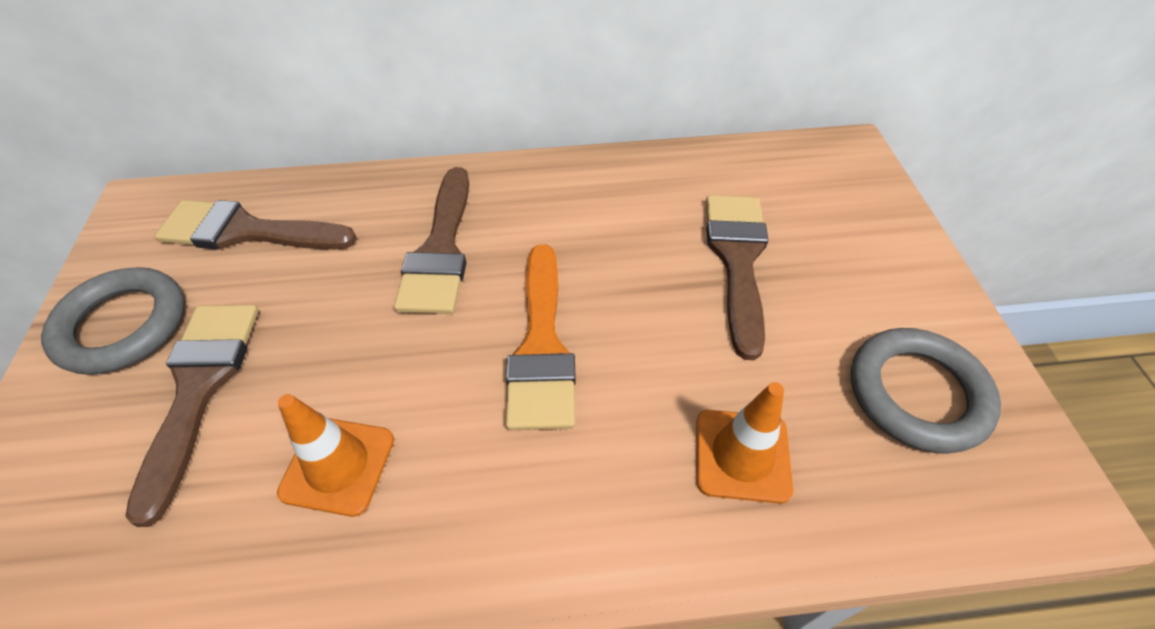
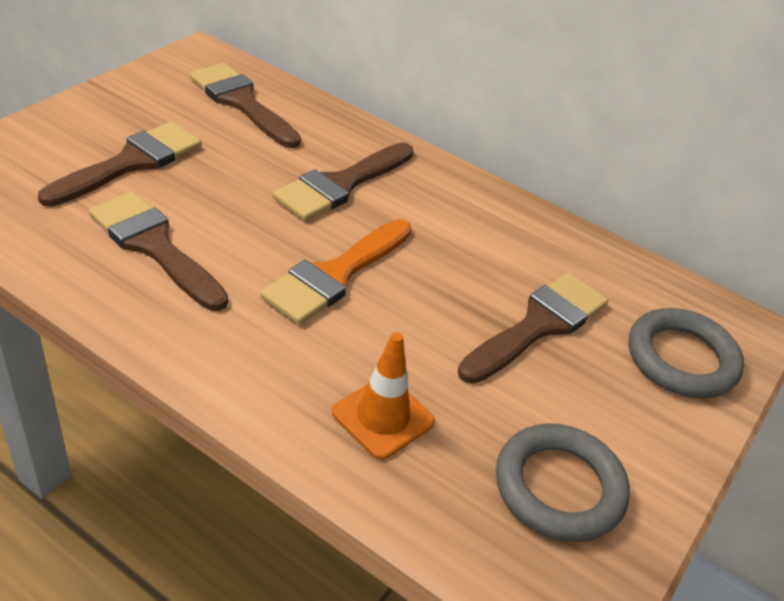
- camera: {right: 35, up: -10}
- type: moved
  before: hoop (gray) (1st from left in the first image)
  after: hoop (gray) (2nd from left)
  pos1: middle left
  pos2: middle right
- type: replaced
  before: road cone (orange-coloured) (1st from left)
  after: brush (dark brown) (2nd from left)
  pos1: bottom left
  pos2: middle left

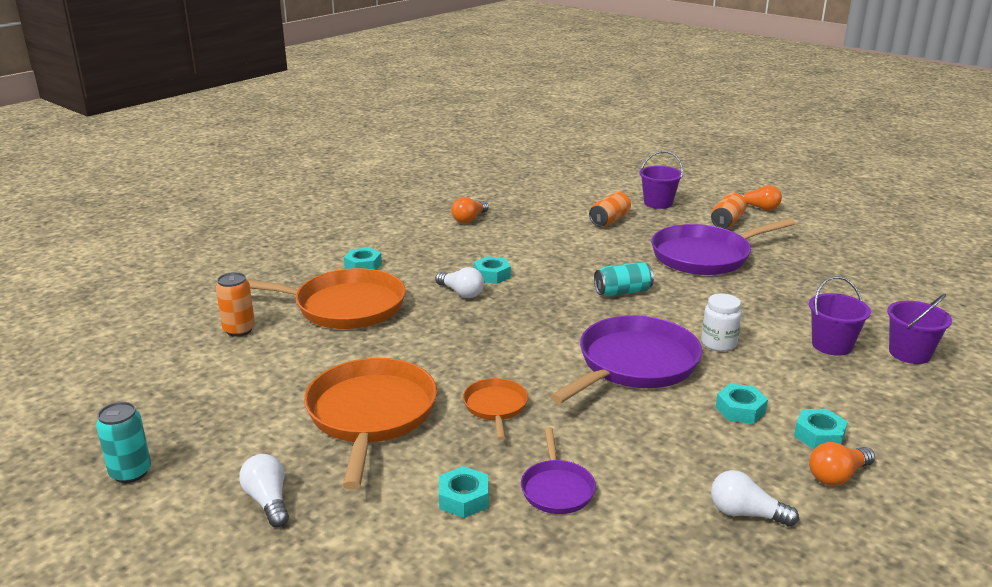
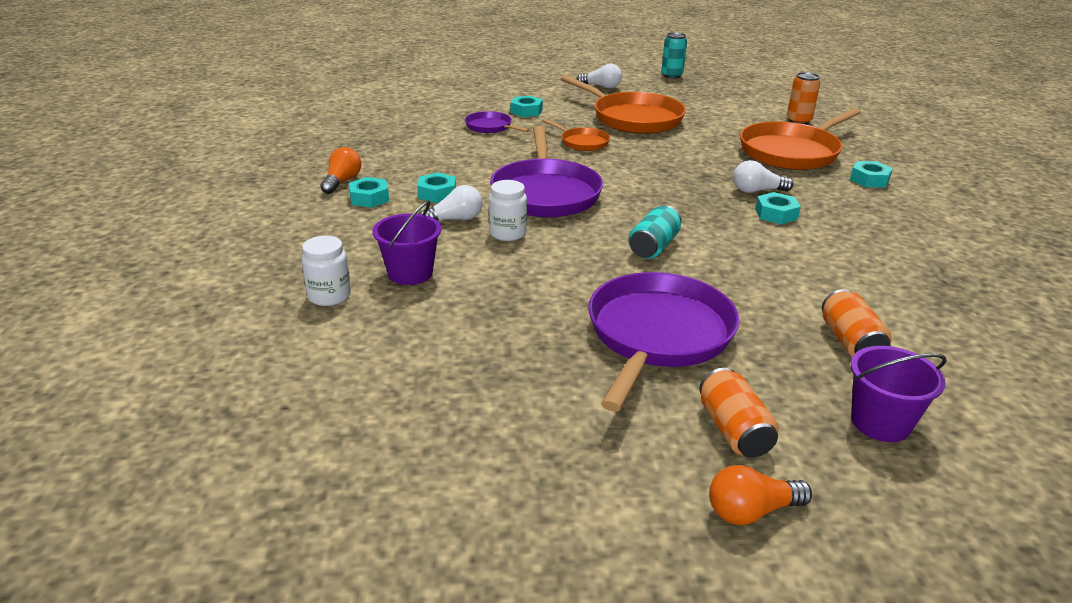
- camera: {right: 135, up: 5}
- type: removed
  before: lightbulb (orange-coloured) (1st from left)
  pos1: centre
- type: moved
  before: lightbulb (snow-white) (3rd from left in the first image)
  after: lightbulb (snow-white) (1st from left)
  pos1: bottom right
  pos2: centre
- type: replaced
  before: pail (violet) (3rd from left)
  after: preserve jar (snow-white) (1st from left)
  pos1: middle right
  pos2: middle left

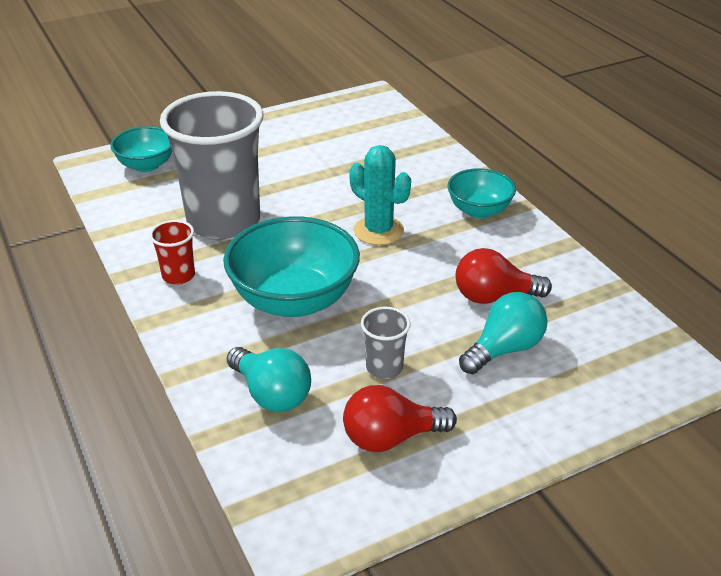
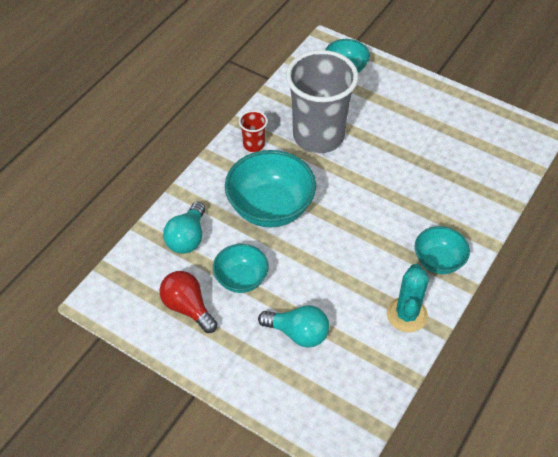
- camera: {right: 60, up: 15}
- type: moved
  before: cactus (teal)
  pos1: centre
  pos2: middle right
- type: replaced
  before: tumbler (gray) (2nd from left)
  after: deep dish (teal) (1st from left)
  pos1: centre
  pos2: centre
- type: removed
  before: lightbulb (red) (2nd from left)
  pos1: middle right

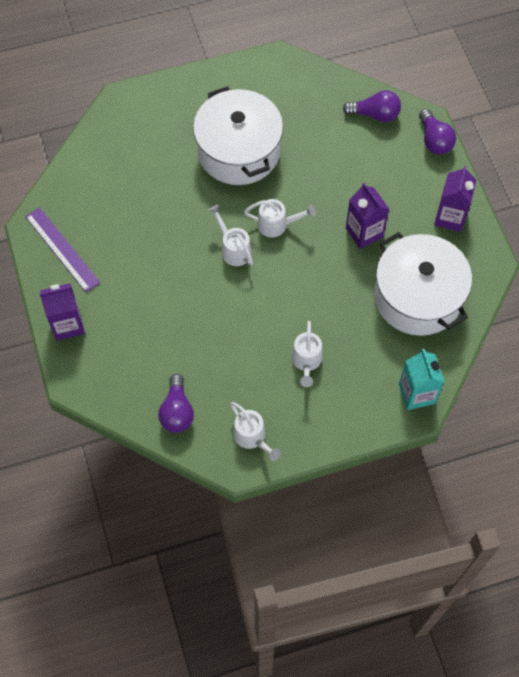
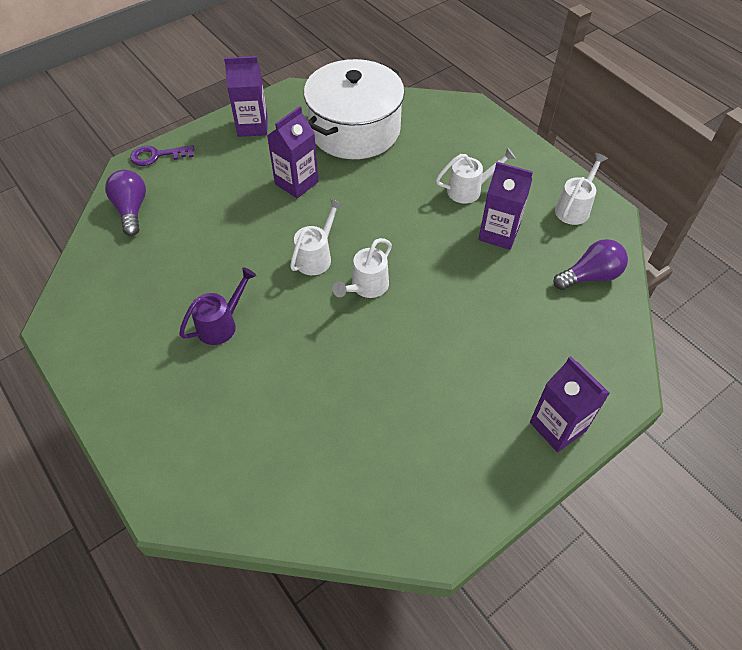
- camera: {right: -110, up: -10}
- type: removed
  before: ruler (violet)
  pos1: middle left
- type: replaced
  before: stockpot (snow-white) (1st from left)
  after: watering can (violet)
  pos1: top centre
  pos2: middle left
- type: turned
  before: watering can (snow-white) (3rd from left in the first image)
  pos1: top centre
  pos2: centre
  turn: 45
- type: removed
  before: carton (teal)
  pos1: middle right
- type: replaced
  before: lightbulb (violet) (3rd from left)
  after: door key (violet)
  pos1: top right
  pos2: top left
- type: added
  after: carton (violet) (3rd from left)
  pos2: top right

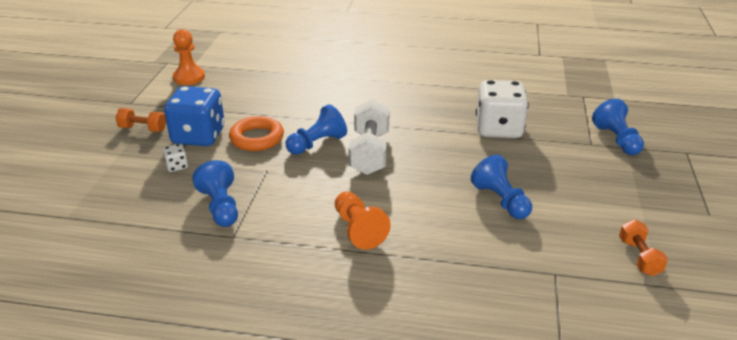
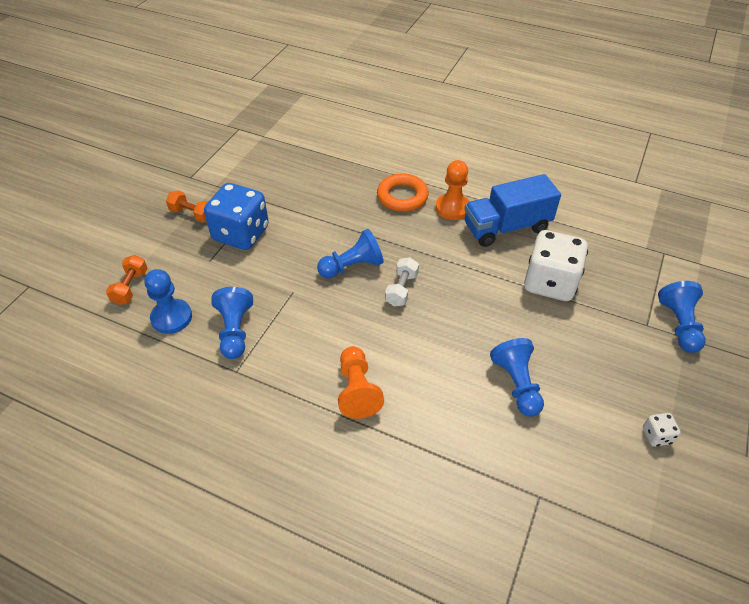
- camera: {right: 15, up: 15}
- type: moved
  before: die (snow-white) (1st from left in the first image)
  after: die (snow-white) (2nd from left)
  pos1: middle left
  pos2: bottom right
- type: moved
  before: game pawn (orange-coloured) (1st from left in the first image)
  after: game pawn (orange-coloured) (2nd from left)
  pos1: top left
  pos2: top centre
- type: moved
  before: hoop (orange-coloured)
  pos1: centre
  pos2: top centre
- type: resized
  before: dumbbell (snow-white)
  pos1: centre
  pos2: centre
  scale: 0.57
- type: moved
  before: dumbbell (orange-coloured) (2nd from left in the first image)
  after: dumbbell (orange-coloured) (1st from left)
  pos1: bottom right
  pos2: middle left
- type: added
  after: game pawn (blue) (1st from left)
  pos2: middle left
- type: added
  after: truck (blue)
  pos2: middle right

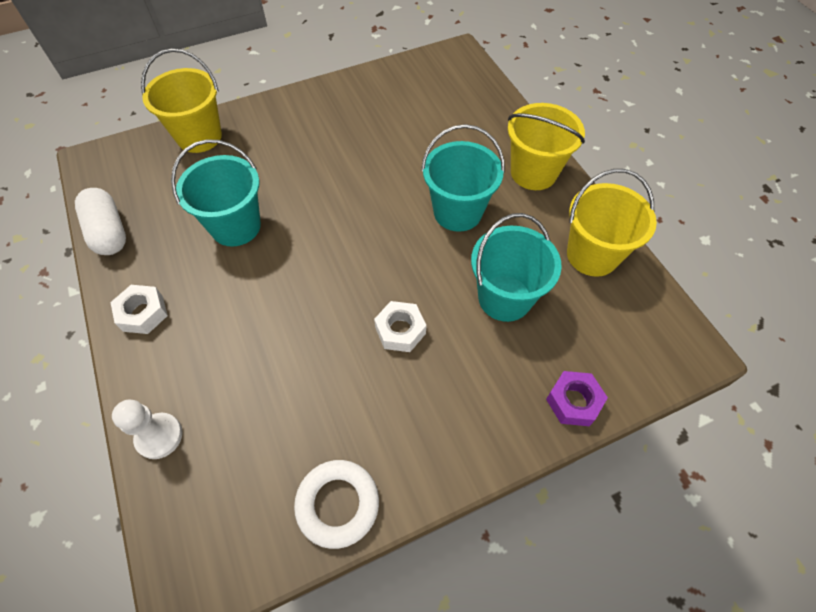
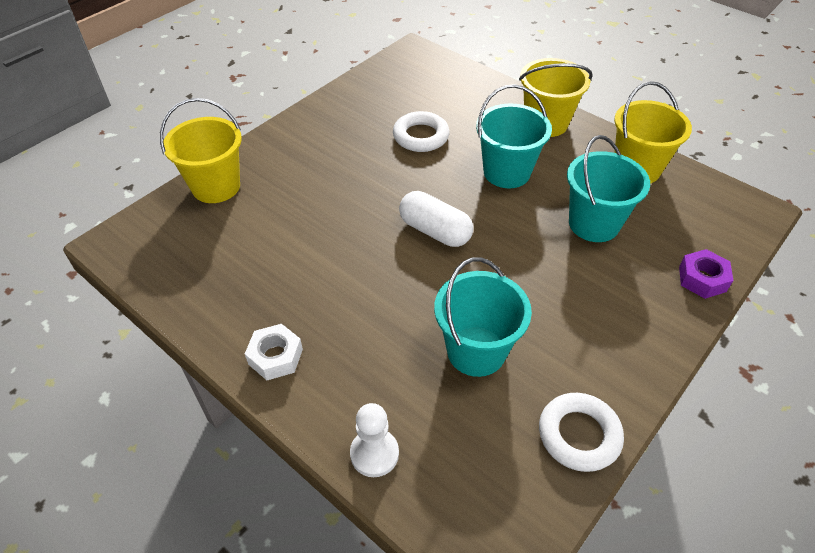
- camera: {right: -25, up: -10}
- type: moved
  before: pill (snow-white)
  pos1: middle left
  pos2: centre
- type: moved
  before: pail (teal) (1st from left)
  pos1: top left
  pos2: centre
- type: removed
  before: nut (snow-white) (2nd from left)
  pos1: centre
- type: added
  after: hoop (snow-white) (1st from left)
  pos2: top centre

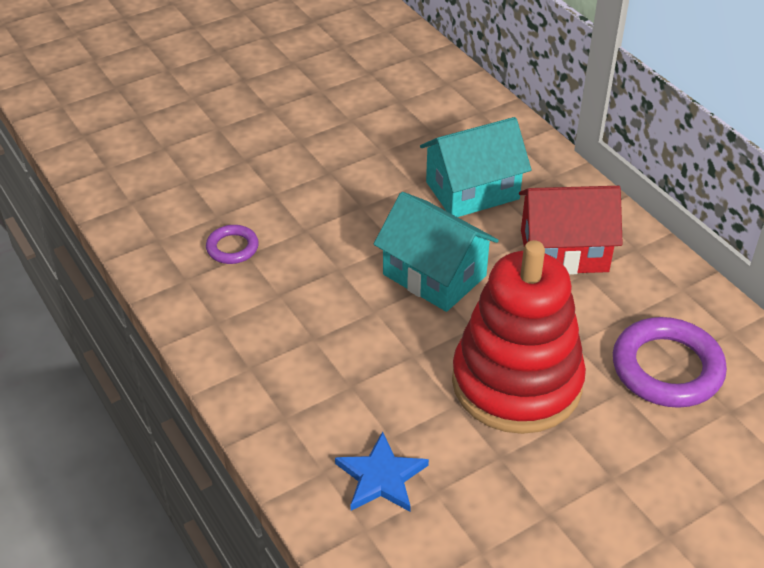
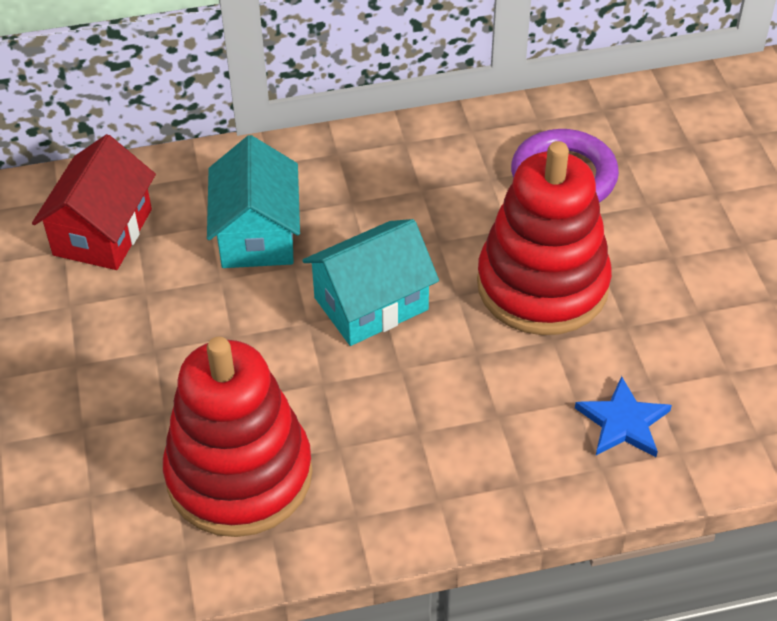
- camera: {right: -70, up: 5}
- type: replaced
  before: hoop (violet) (1st from left)
  after: stacking rings (red) (1st from left)
  pos1: middle left
  pos2: bottom left
- type: moved
  before: house (red)
  pos1: middle right
  pos2: top left

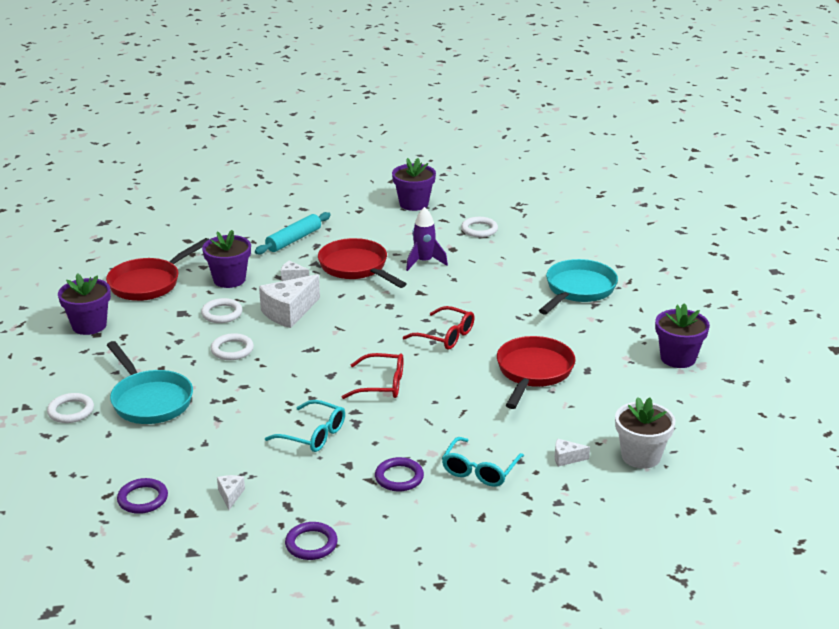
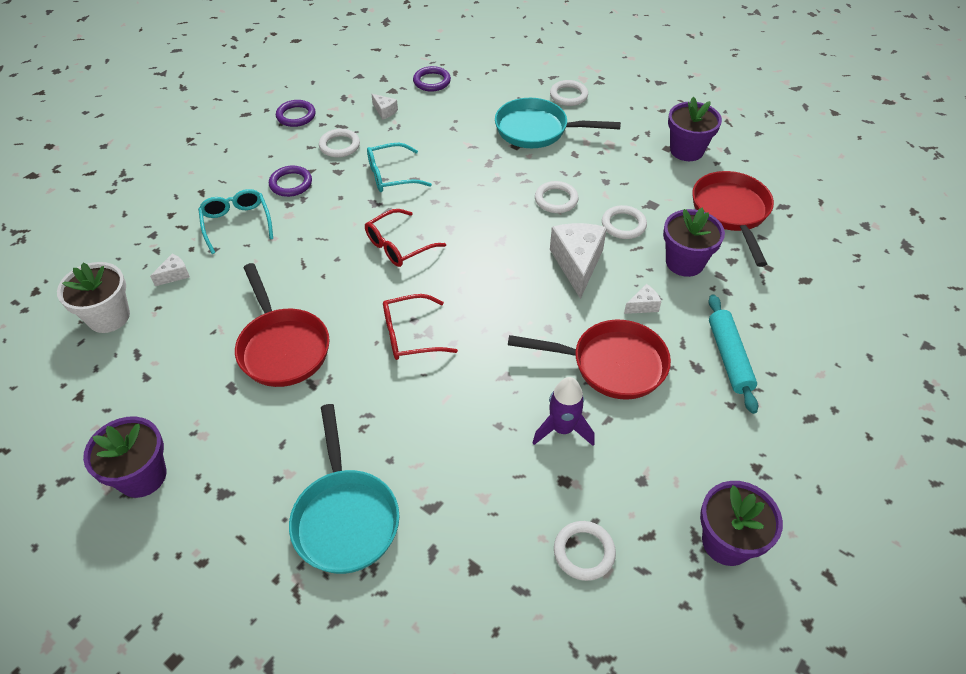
- camera: {right: 135, up: 20}
- type: added
  after: hoop (snow-white) (1st from left)
  pos2: top centre

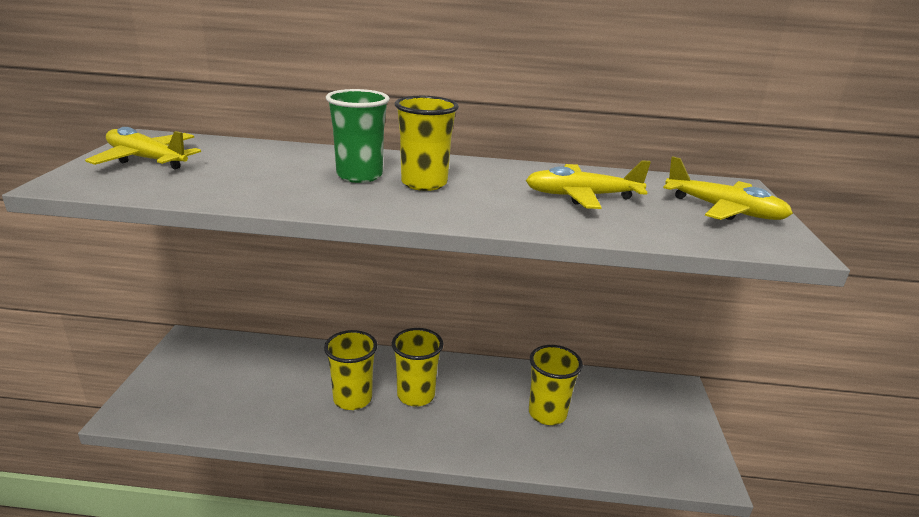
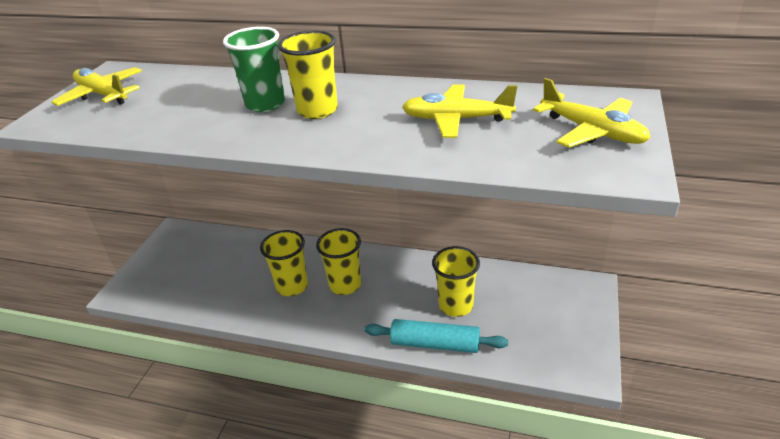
- camera: {right: 15, up: 10}
- type: added
  after: dough roller (teal)
  pos2: bottom centre

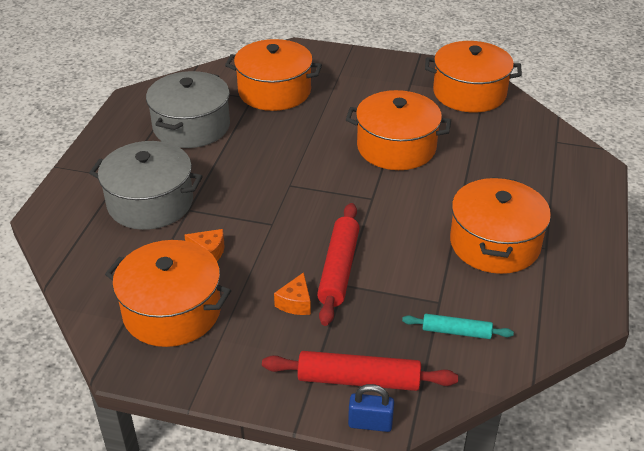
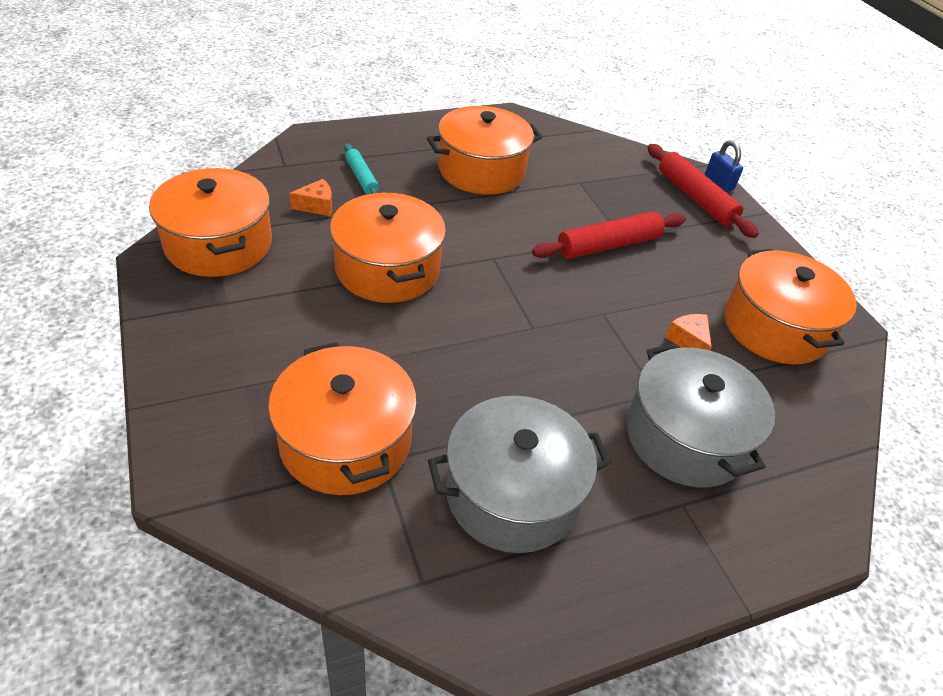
- camera: {right: -130, up: 5}
- type: moved
  before: cheese (orange-coloured) (2nd from left in the first image)
  after: cheese (orange-coloured) (1st from left)
  pos1: centre
  pos2: top left
- type: moved
  before: dough roller (teal)
  pos1: bottom right
  pos2: top centre

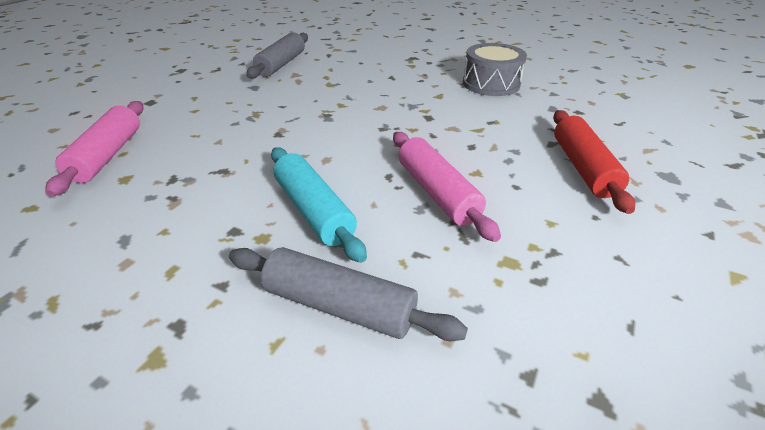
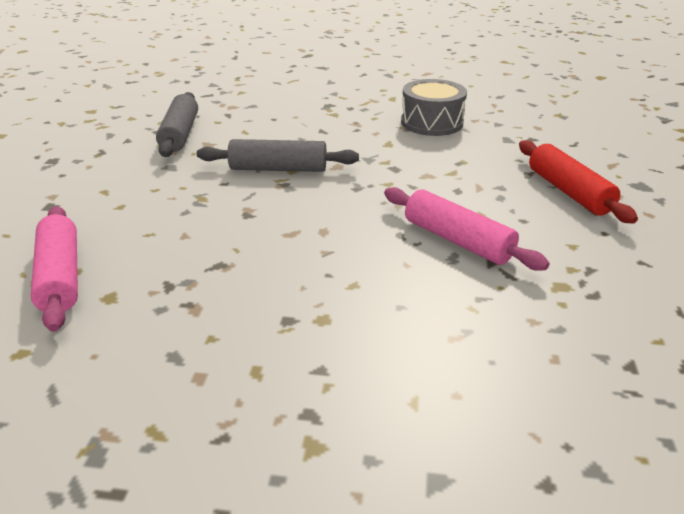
- camera: {right: -20, up: -5}
- type: moved
  before: dough roller (gray) (2nd from left)
  pos1: bottom centre
  pos2: top centre
- type: removed
  before: dough roller (teal)
  pos1: centre

